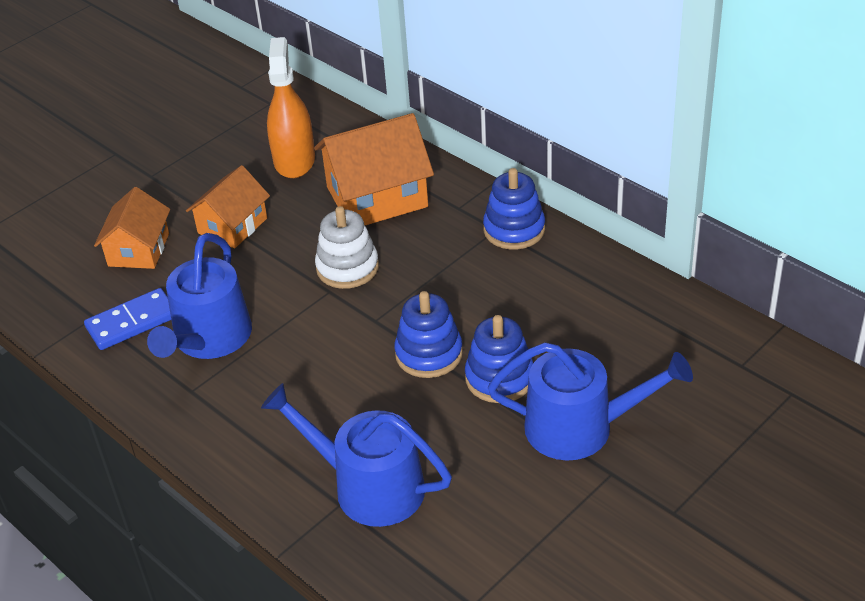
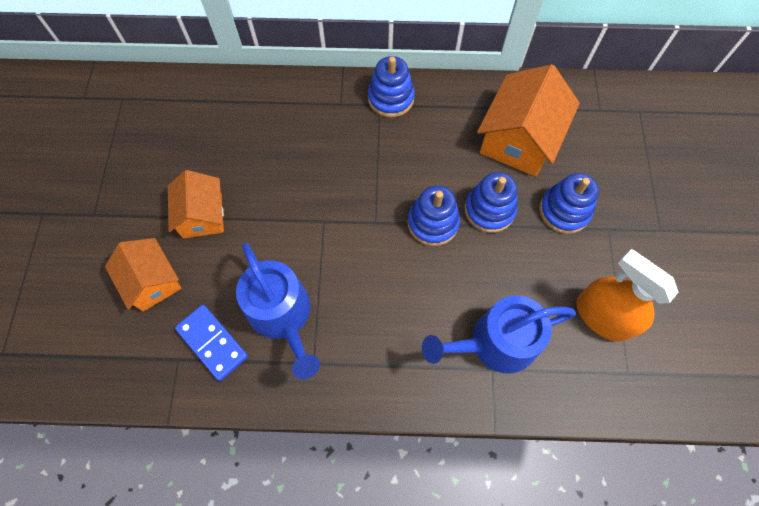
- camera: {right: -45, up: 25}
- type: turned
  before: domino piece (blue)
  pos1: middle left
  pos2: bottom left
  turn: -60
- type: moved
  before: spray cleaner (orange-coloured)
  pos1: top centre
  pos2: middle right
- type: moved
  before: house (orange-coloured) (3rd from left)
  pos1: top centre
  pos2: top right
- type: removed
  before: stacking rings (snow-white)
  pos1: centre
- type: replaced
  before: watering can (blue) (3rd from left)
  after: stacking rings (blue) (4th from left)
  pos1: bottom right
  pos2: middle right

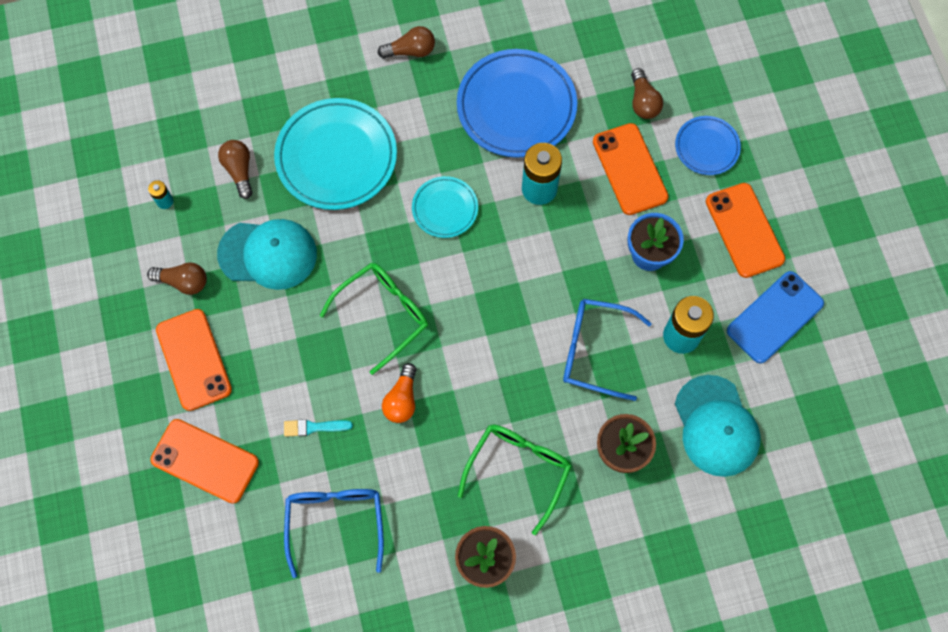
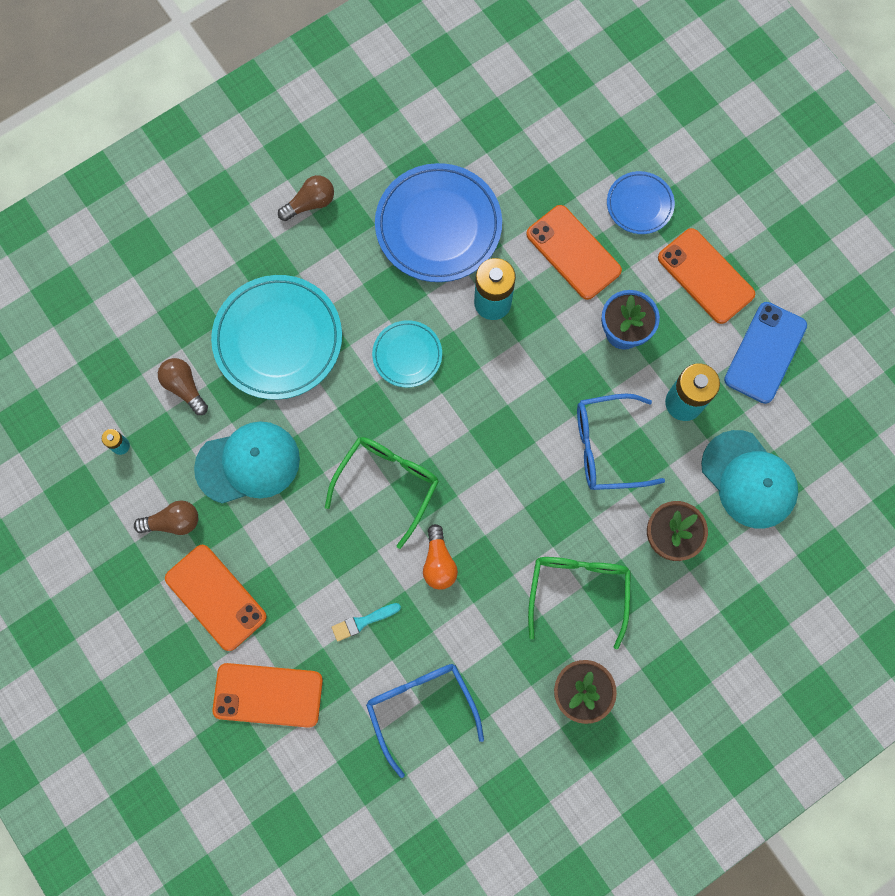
- camera: {right: -20, up: 5}
- type: removed
  before: lightbulb (dark brown) (4th from left)
  pos1: top right

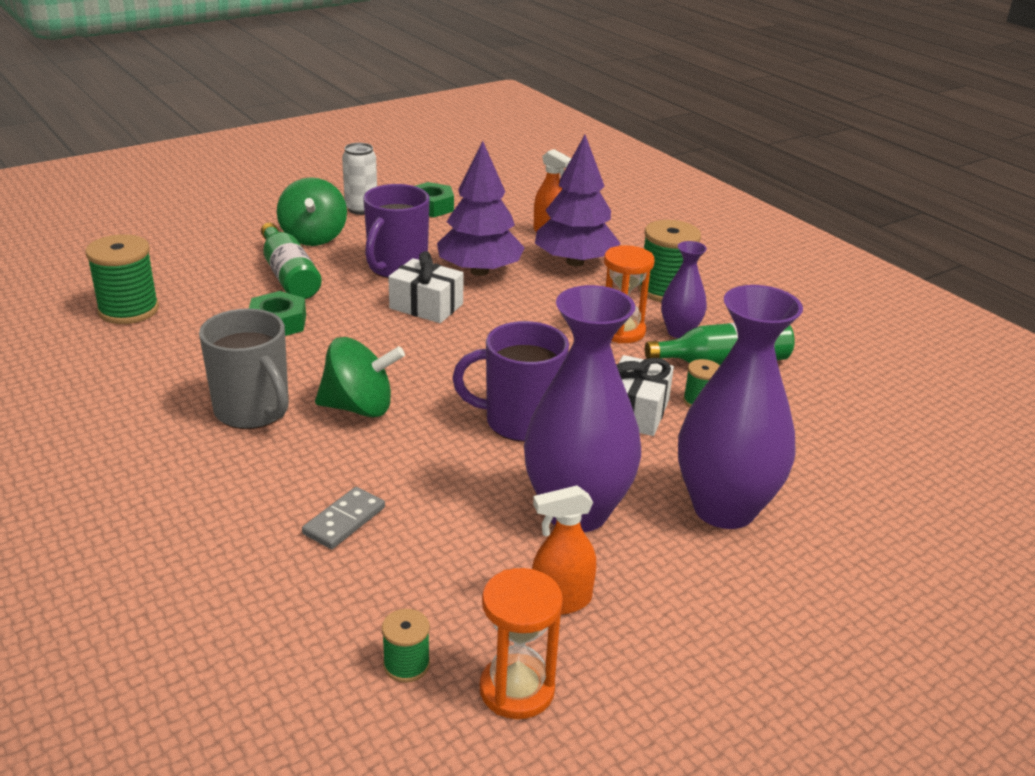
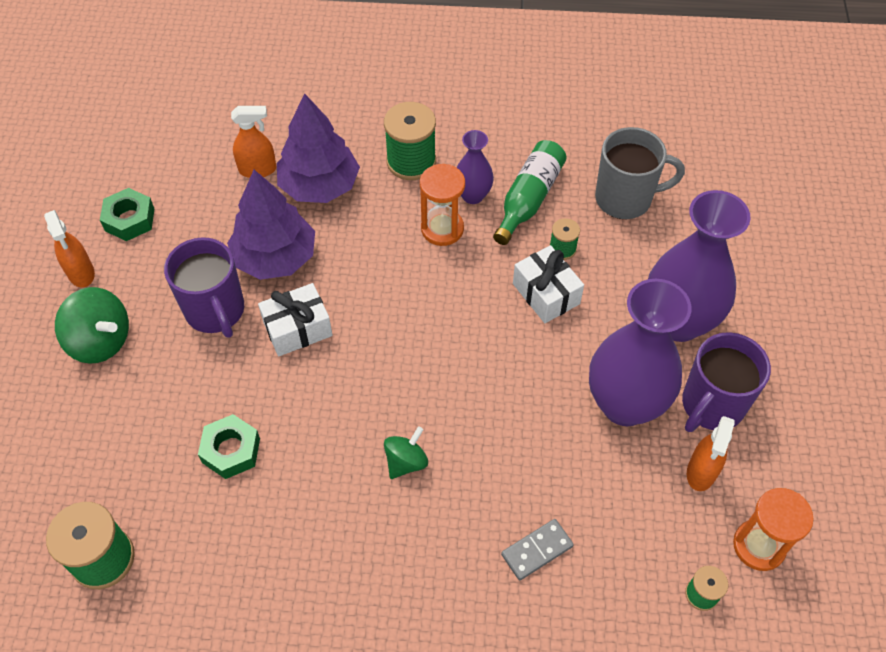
- camera: {right: -50, up: 25}
- type: moved
  before: tea mug (gray)
  pos1: middle left
  pos2: top right
- type: removed
  before: flask (leaf-green) (1st from left)
  pos1: middle left
- type: turned
  before: domino piece (gray)
  pos1: bottom left
  pos2: bottom centre
  turn: 75
- type: resized
  before: toy top (leaf-green) (2nd from left)
  pos1: centre
  pos2: bottom centre
  scale: 0.62
- type: replaced
  before: soda can (snow-white)
  after: spray cleaner (orange-coloured) (1st from left)
  pos1: top centre
  pos2: middle left
- type: moved
  before: tea mug (violet) (2nd from left)
  pos1: centre
  pos2: middle right

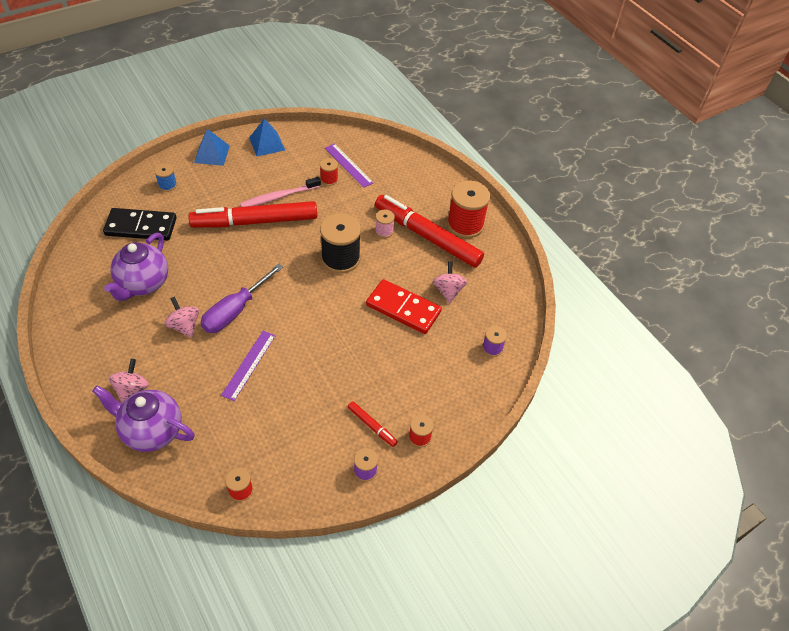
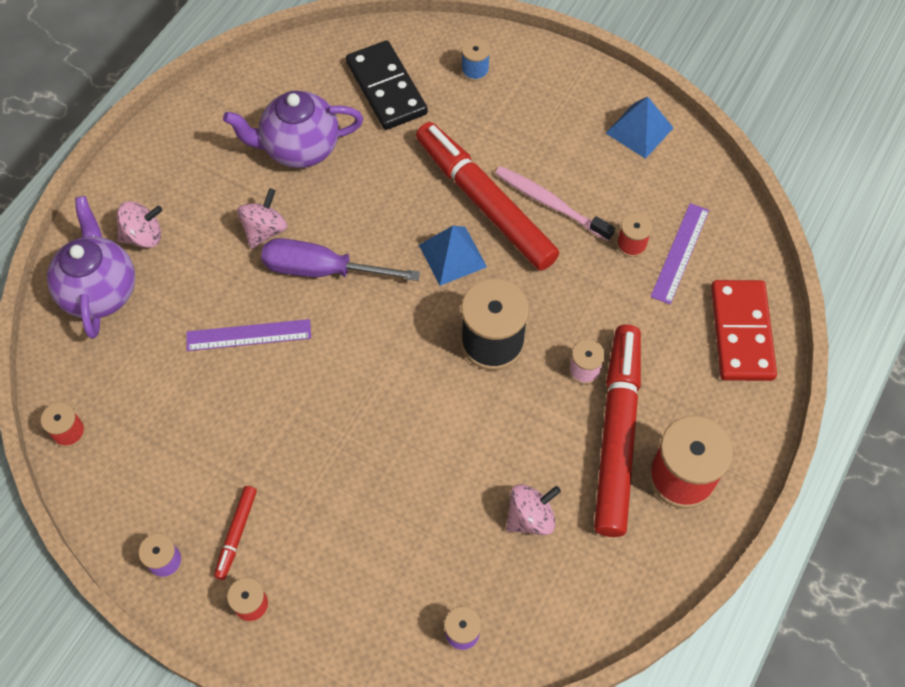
- camera: {right: 65, up: 10}
- type: moved
  before: pyramid (blue) (1st from left)
  pos1: top left
  pos2: centre
- type: moved
  before: domino piece (red)
  pos1: centre
  pos2: middle right

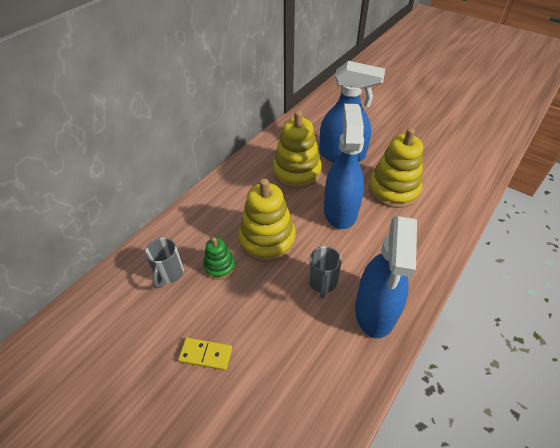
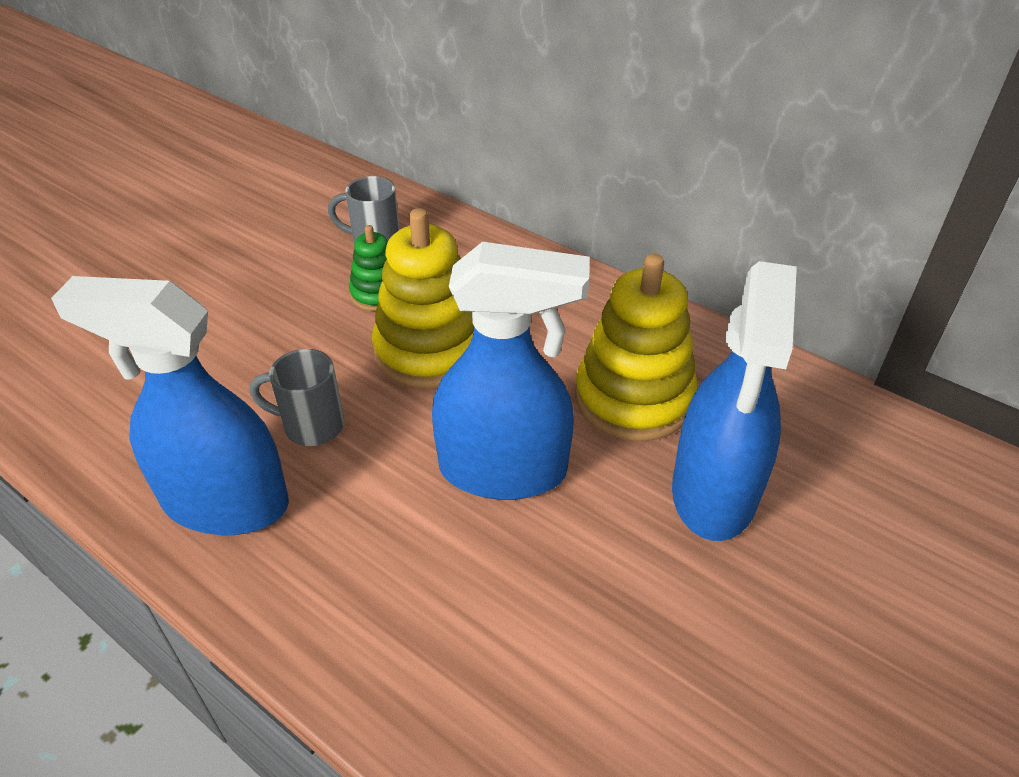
- camera: {right: 90, up: -5}
- type: removed
  before: domino piece (golden)
  pos1: bottom centre
- type: removed
  before: stacking rings (golden) (3rd from left)
  pos1: middle right

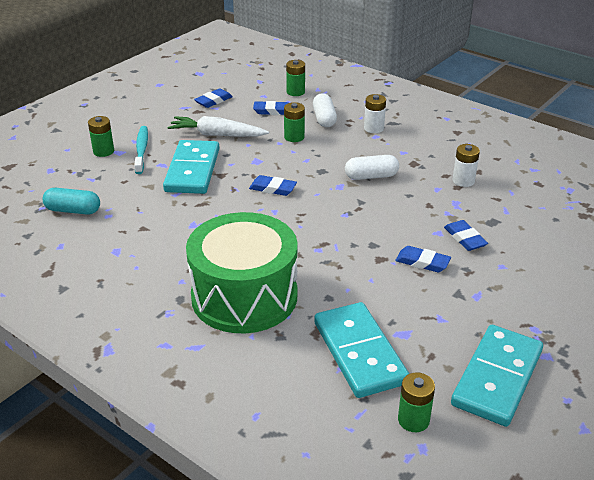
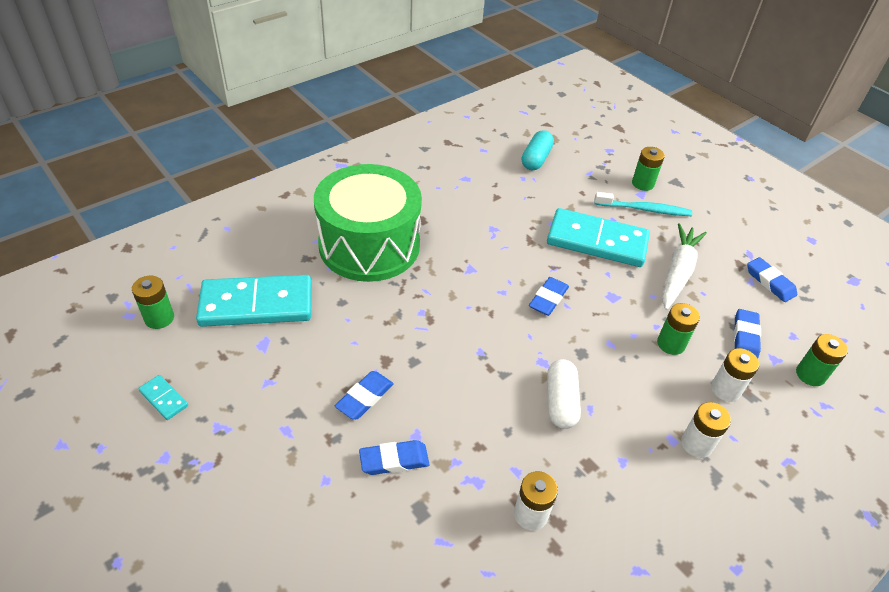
- camera: {right: 100, up: 10}
- type: replaced
  before: pill (snow-white) (1st from left)
  after: power cell (snow-white) (3rd from left)
  pos1: top centre
  pos2: middle right
- type: resized
  before: domino piece (teal) (3rd from left in the first image)
  pos1: bottom right
  pos2: bottom left
  scale: 0.41

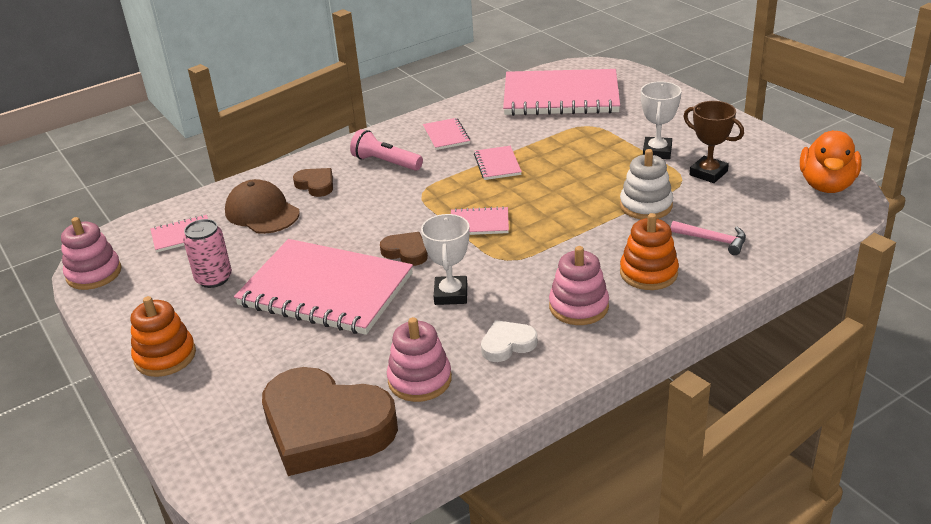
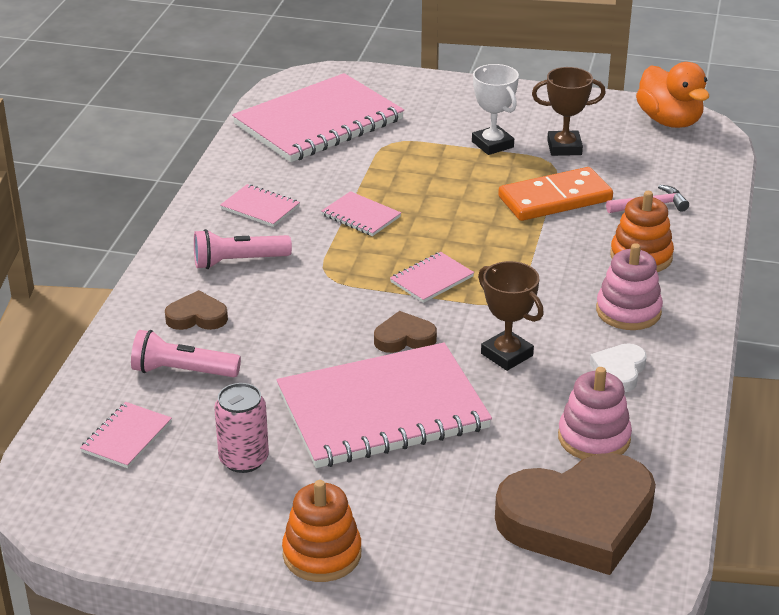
- camera: {right: -45, up: 0}
- type: removed
  before: stacking rings (rose-pink) (1st from left)
  pos1: middle left
- type: replaced
  before: cap (dark brown)
  after: torch (rose-pink) (1st from left)
  pos1: middle left
  pos2: middle left
- type: recoloured
  before: award cup (snow-white) (1st from left)
  after: award cup (dark brown) (1st from left)
  pos1: centre
  pos2: centre
- type: replaced
  before: stacking rings (snow-white)
  after: domino piece (orange-coloured)
  pos1: middle right
  pos2: top right

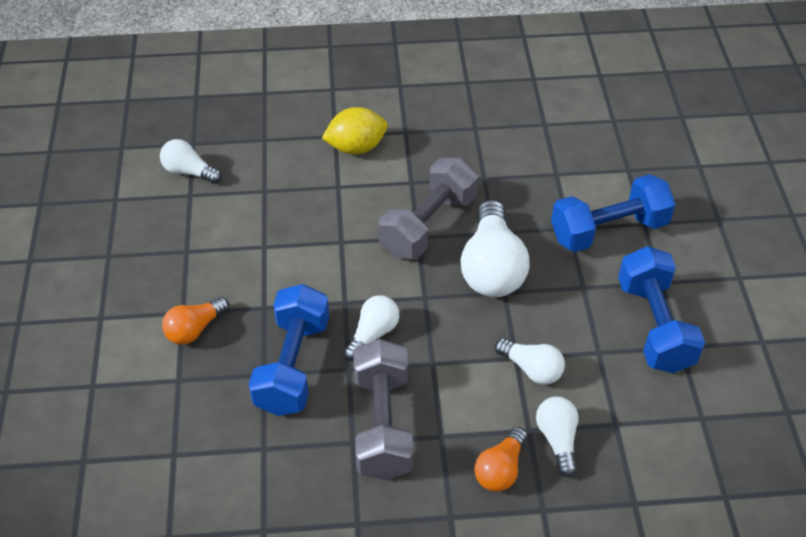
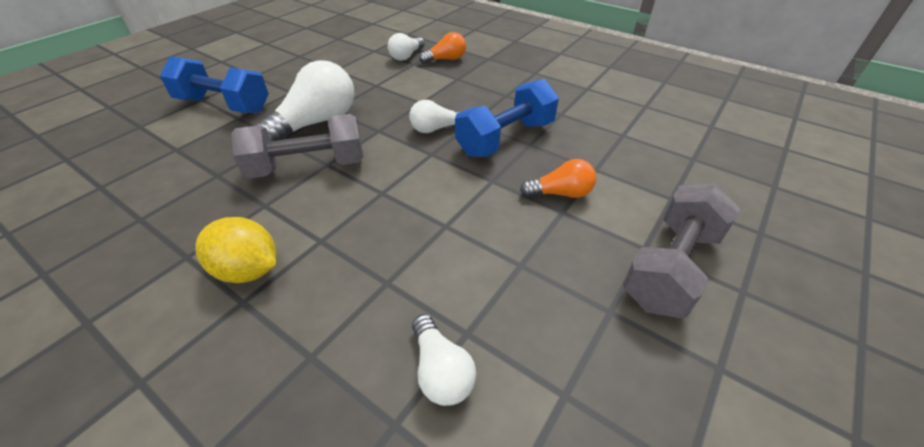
- camera: {right: -140, up: -5}
- type: moved
  before: dumbbell (gray) (1st from left in the first image)
  after: dumbbell (gray) (2nd from left)
  pos1: bottom centre
  pos2: middle right
- type: removed
  before: lightbulb (snow-white) (4th from left)
  pos1: bottom centre
- type: removed
  before: dumbbell (blue) (3rd from left)
  pos1: middle right

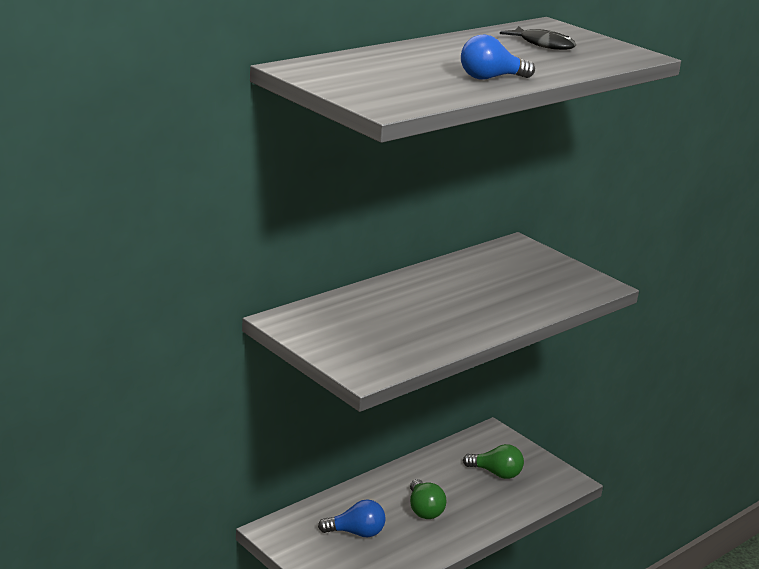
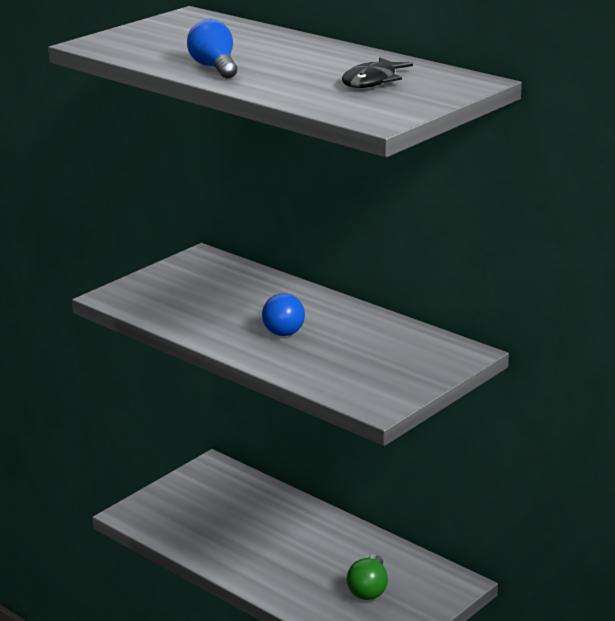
- camera: {right: 85, up: 0}
- type: moved
  before: lightbulb (blue) (1st from left in the first image)
  after: lightbulb (blue) (2nd from left)
  pos1: bottom centre
  pos2: centre
- type: removed
  before: lightbulb (leaf-green) (1st from left)
  pos1: bottom centre

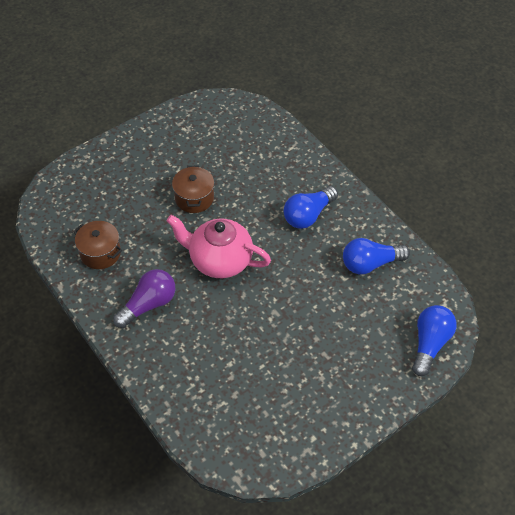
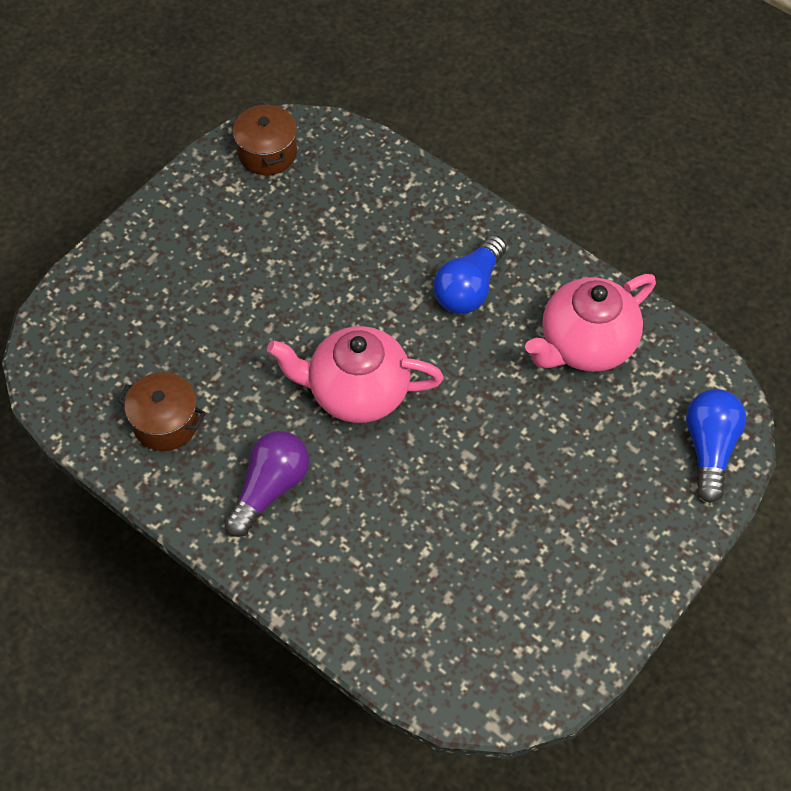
- camera: {right: -15, up: 5}
- type: moved
  before: stockpot (dark brown) (2nd from left)
  pos1: centre
  pos2: top centre
- type: replaced
  before: lightbulb (blue) (2nd from left)
  after: tea pot (rose-pink) (2nd from left)
  pos1: middle right
  pos2: middle right

